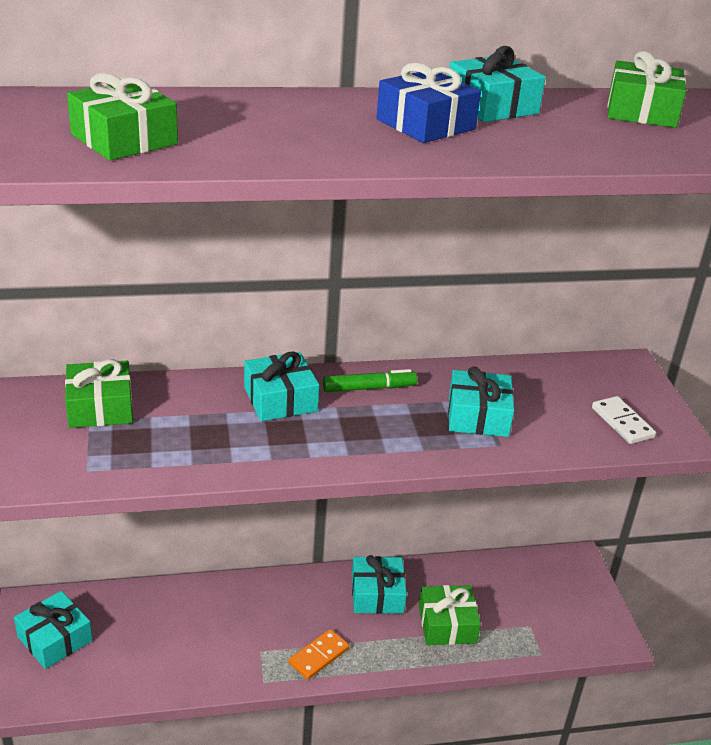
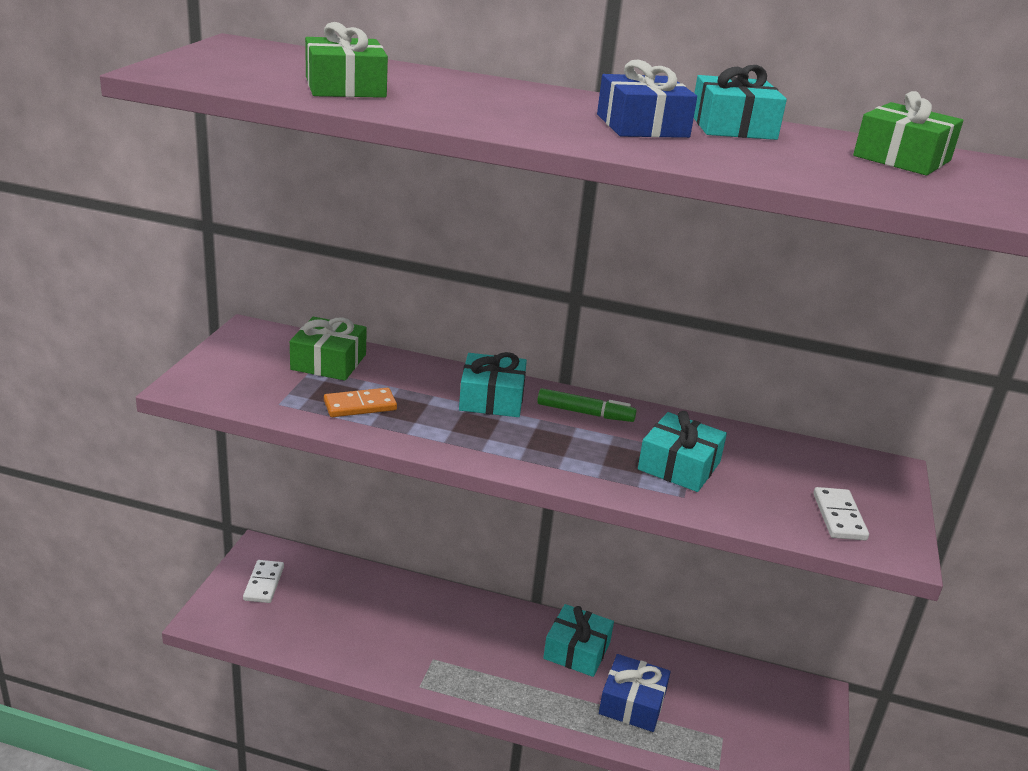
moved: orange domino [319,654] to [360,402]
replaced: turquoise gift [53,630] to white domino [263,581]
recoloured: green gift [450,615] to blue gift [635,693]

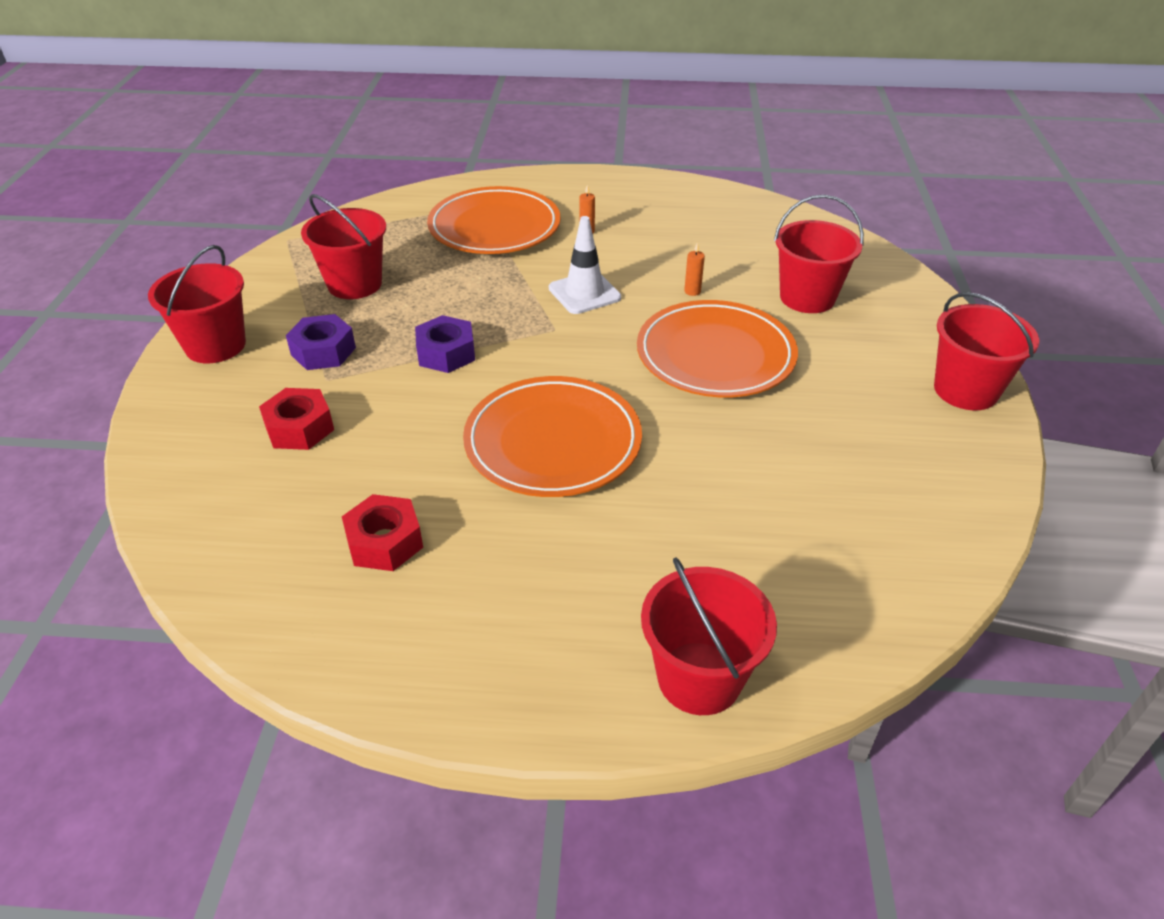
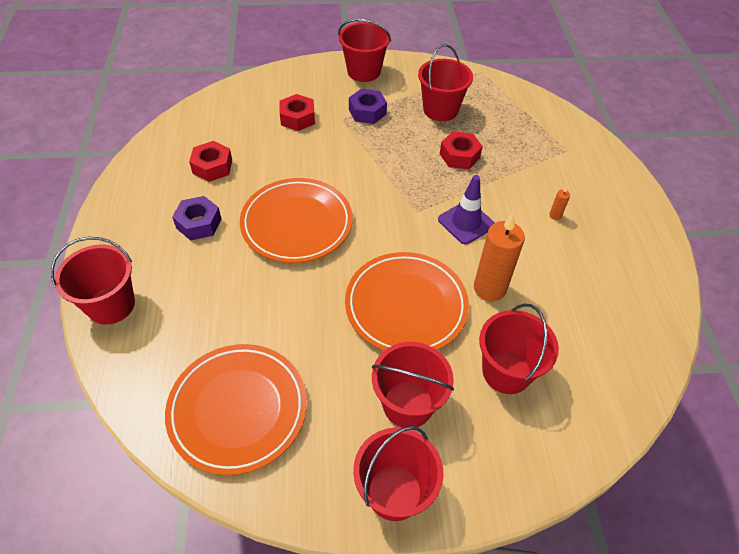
added: red bucket [413,385]; red nut [461,150]
moved: purple nut [445,344] to [196,218]; orange plate [494,220] to [236,409]
recoloured: white traffic cone [585,265] to purple traffic cone [466,209]
resized: orange candle [694,269] = [499,257] x2.43

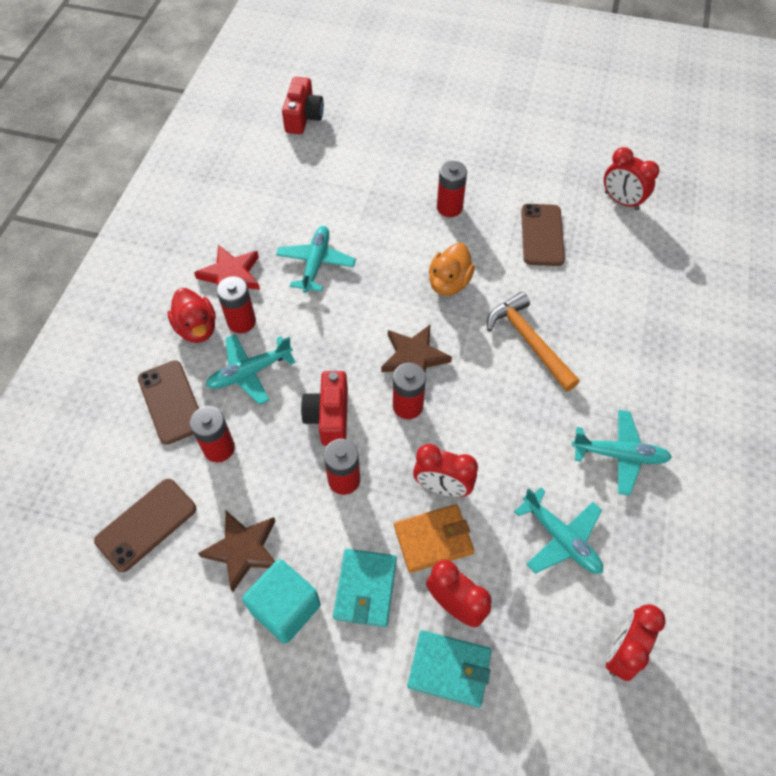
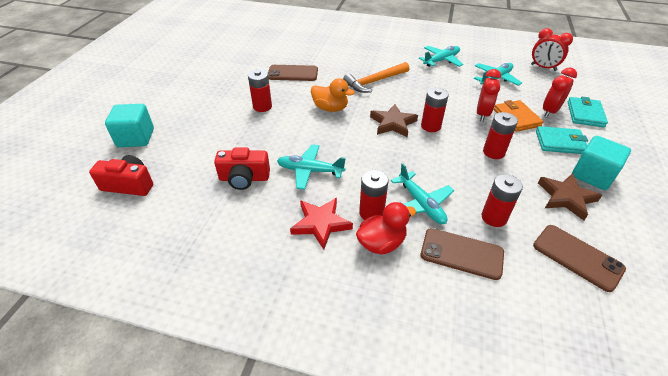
removed: red clock [631,179]
added: turquoise cube [129,125]
moved: red camera [324,408] to [242,169]
turned: brown phone [168,402] = [462,254] 45 degrees clockwise; turquoise plane [621,452] = [441,56] 45 degrees clockwise

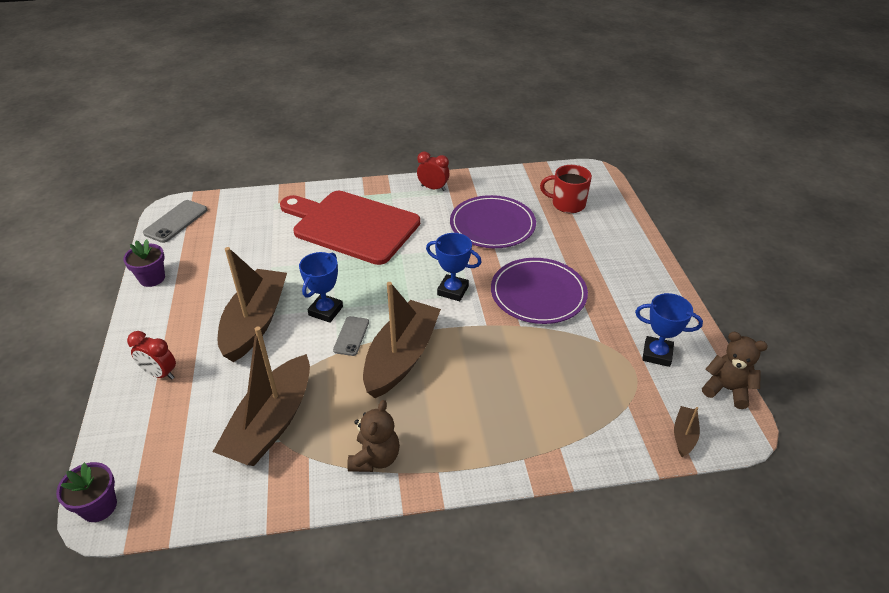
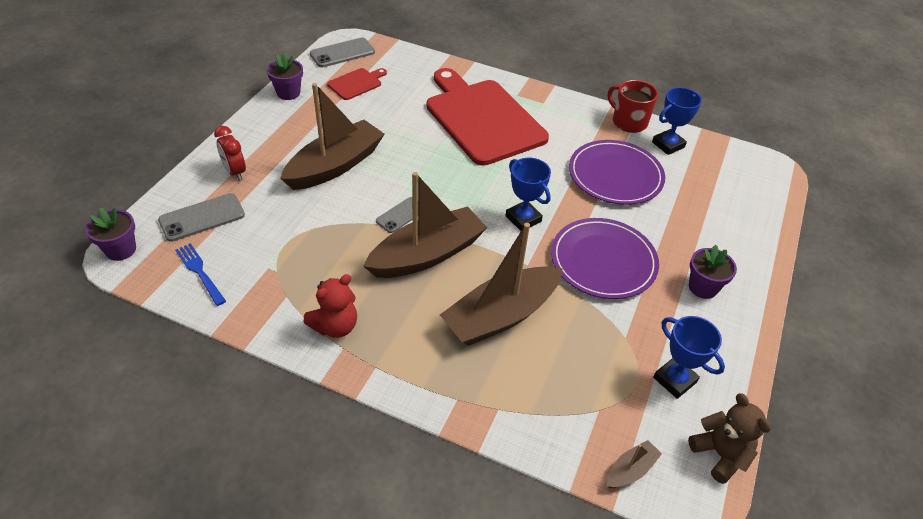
removed: red clock [433,171]
added: grey phone [201,217]; blue fork [200,274]; red cutting board [357,84]; purple flower pot [713,272]
moved: brown boat [261,396] to [501,284]; blue trophy [321,287] to [677,121]; red mug [566,189] to [633,106]
recoloured: brown teddy bear [373,436] to red teddy bear [330,306]

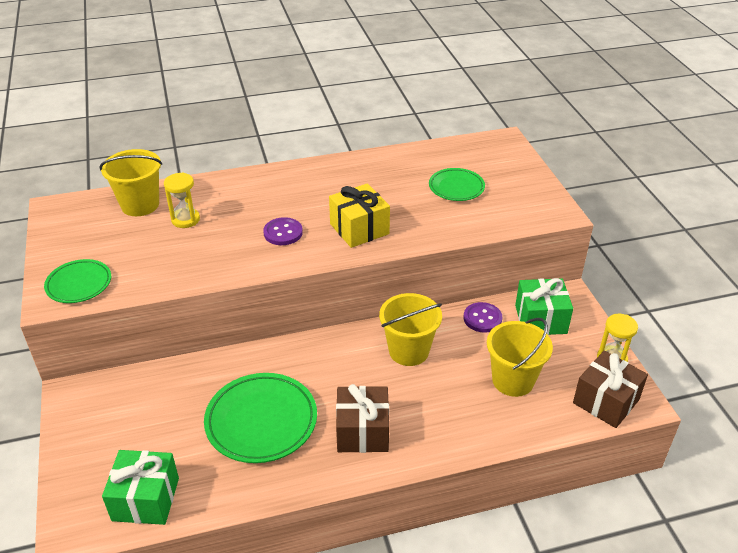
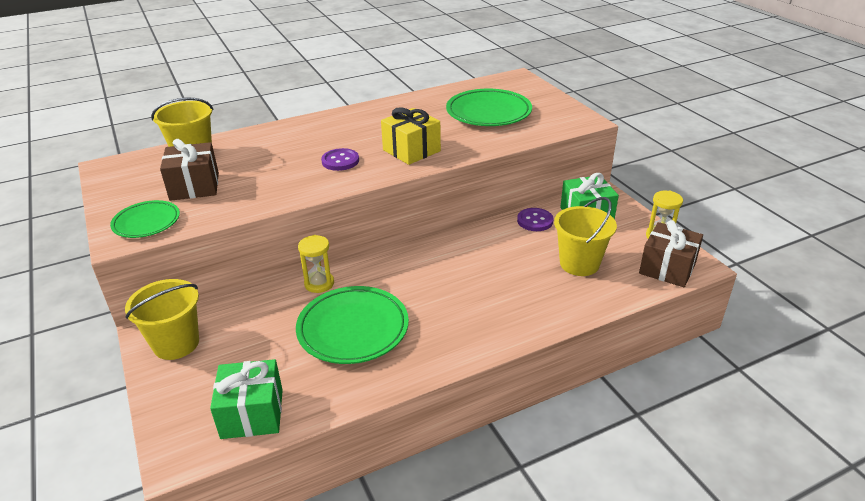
moved: yellow hourglass [182,200] to [316,264]; brown gift [362,418] to [189,170]; yellow bucket [410,329] to [162,319]
resized: green plate [457,184] = [489,107] x1.66

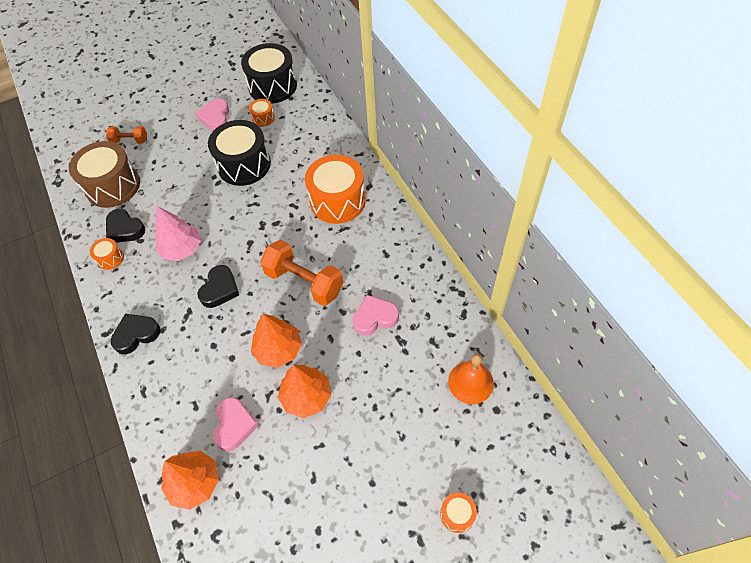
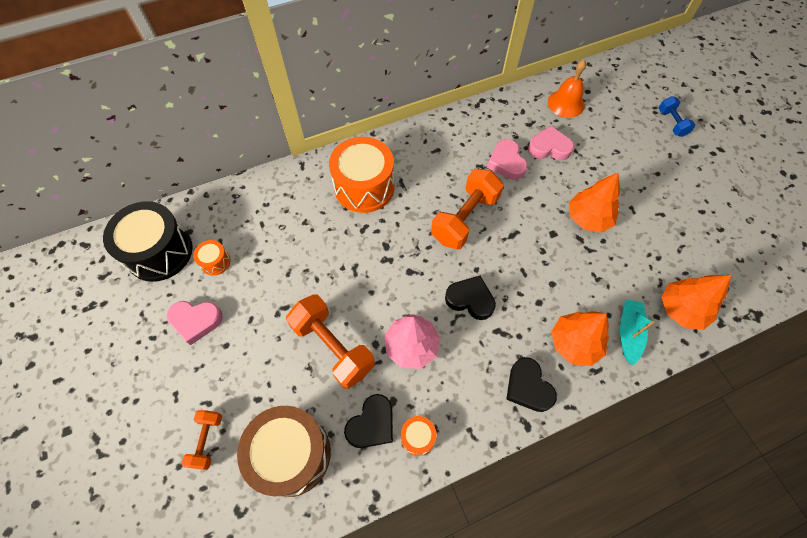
removed: black drum [239,153]
added: orange dumbbell [330,341]; turquoise boat [637,332]
moved: pink heart [236,424] to [551,143]; orange tree [276,341] to [580,338]
replaced: orange drum [458,512] to blue dumbbell [676,116]

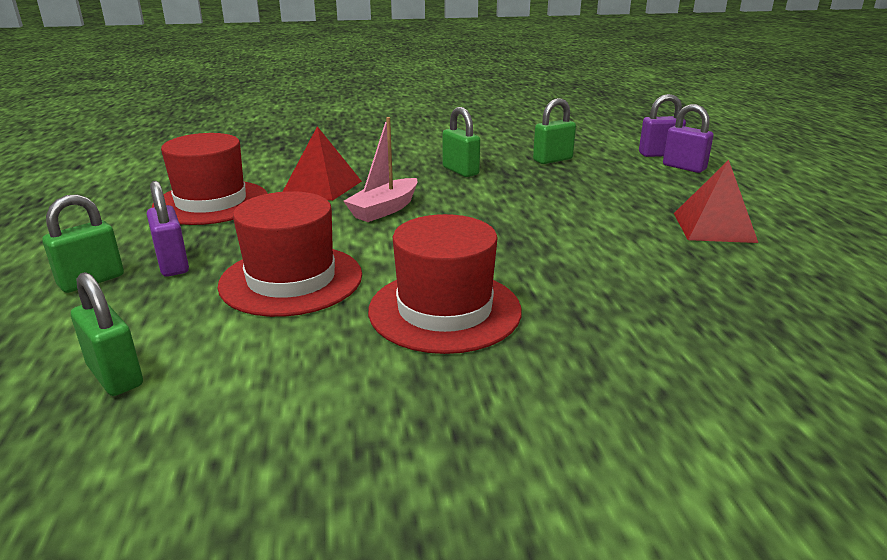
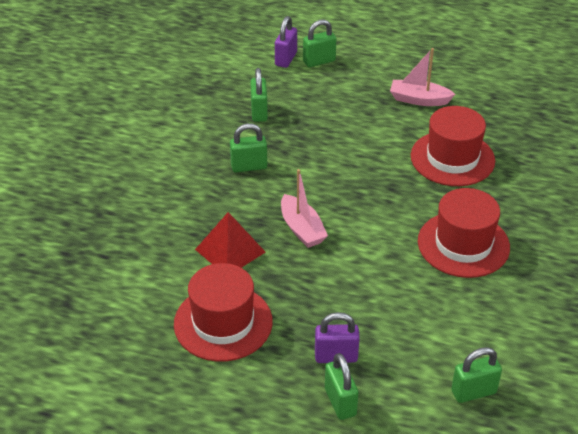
moved: red hat [290,254] to [453,146]
replaced: red pyramid [716,201] to pink boat [422,77]
recoloured: purple padlock [688,138] to green padlock [319,43]

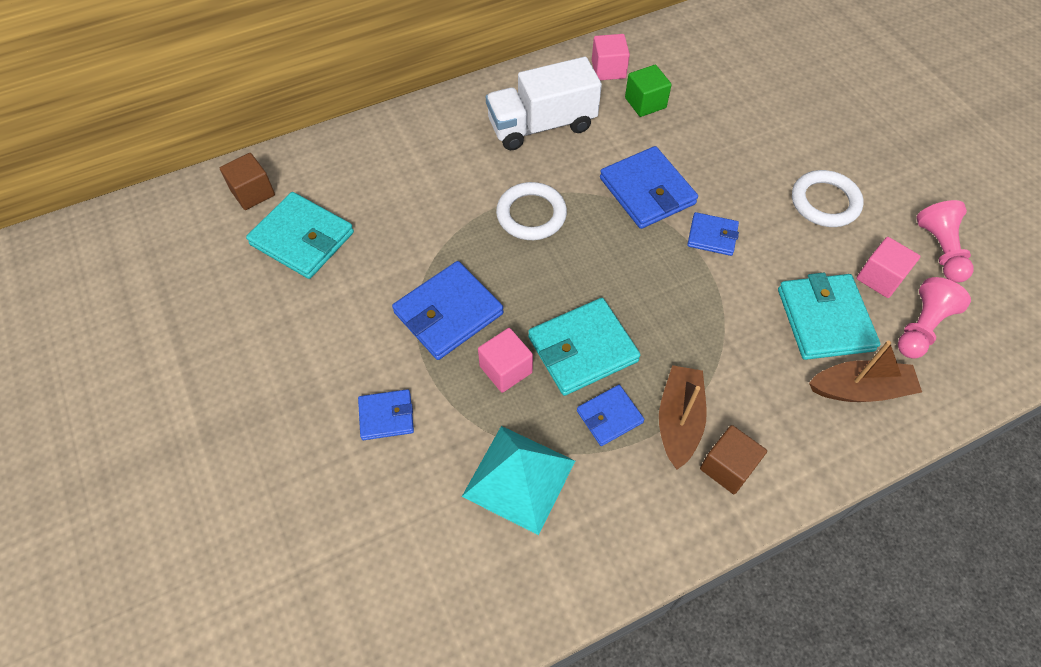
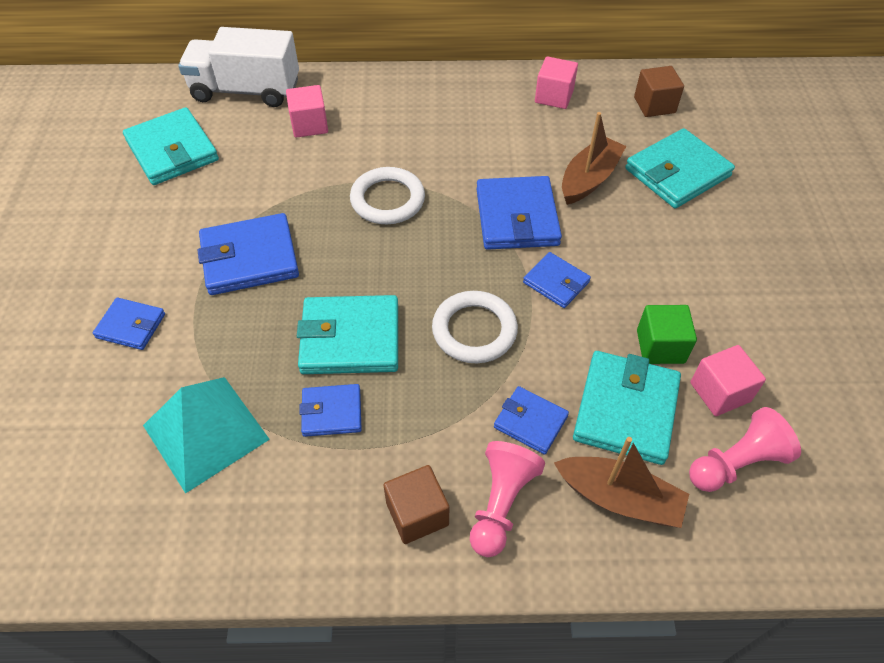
added: blue wallet [531,420]; turquoise wallet [680,168]
moved: brown cube [247,181] to [659,91]; pink cube [505,360] to [307,111]; white truck [544,103] to [238,67]; green cube [648,91] to [667,334]; brown boat [683,417] to [594,158]; white ring [827,198] to [475,327]; pink pawn [945,241] to [507,499]

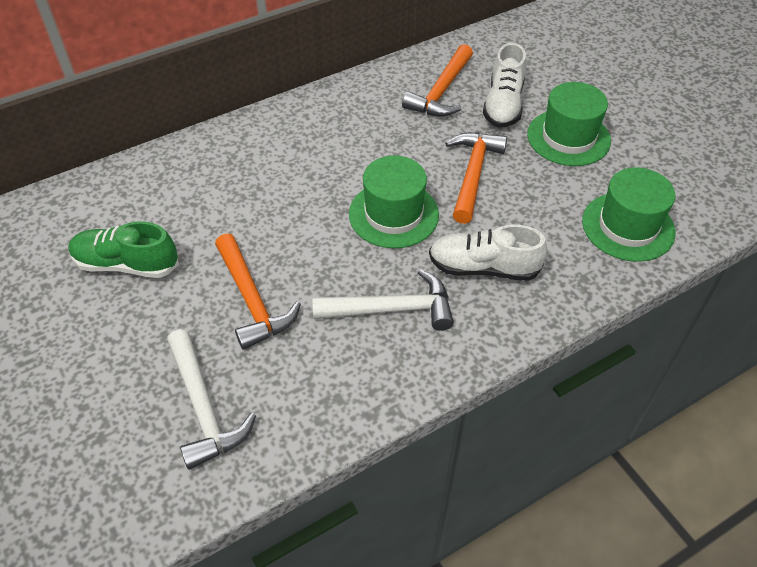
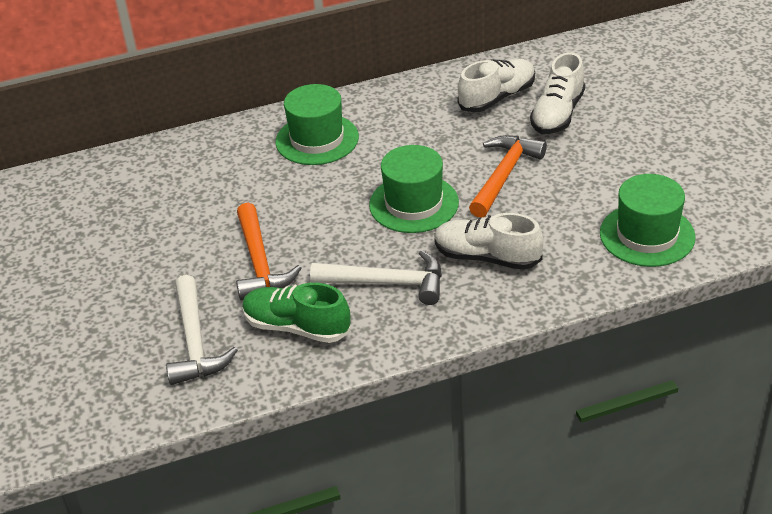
moved: green shoe [123,249] to [296,313]; green hat [569,124] to [317,124]
replaced: orange hammer [437,80] to white shoe [496,85]

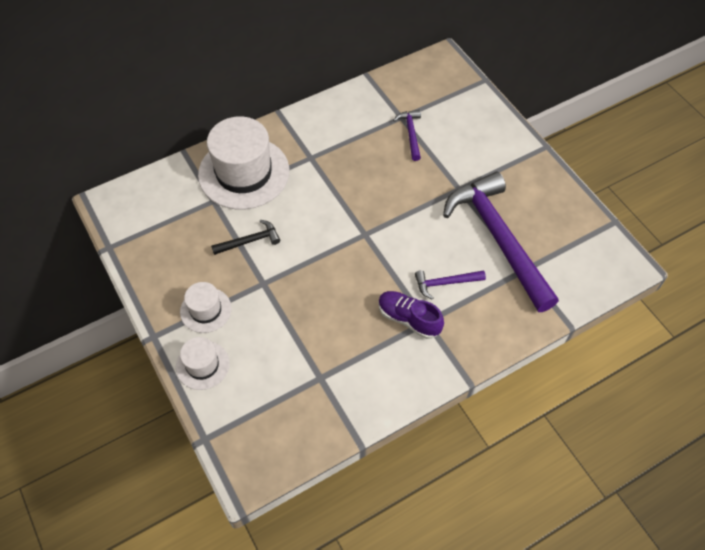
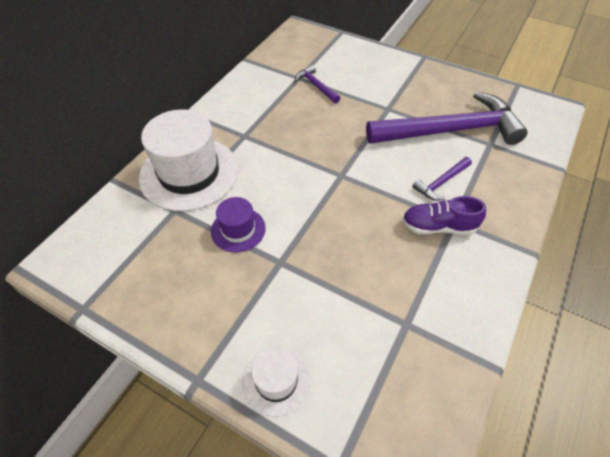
removed: white hat [206,307]
replaced: black hammer [245,237] to purple hat [238,224]
turned: purple hammer [501,242] = [447,118] 135 degrees clockwise

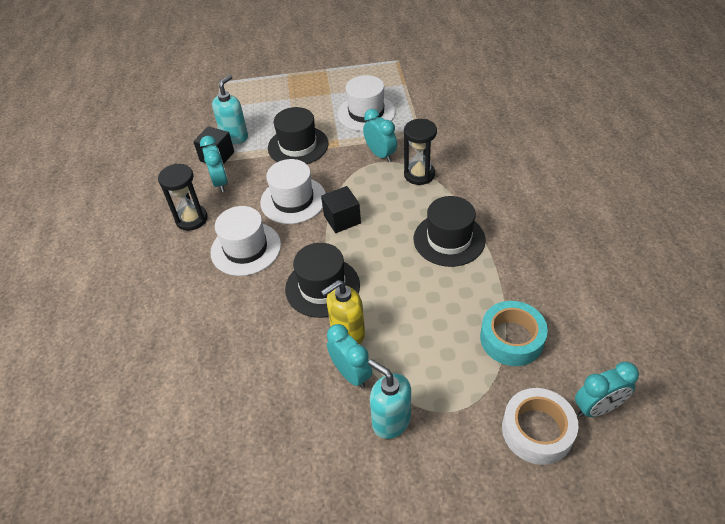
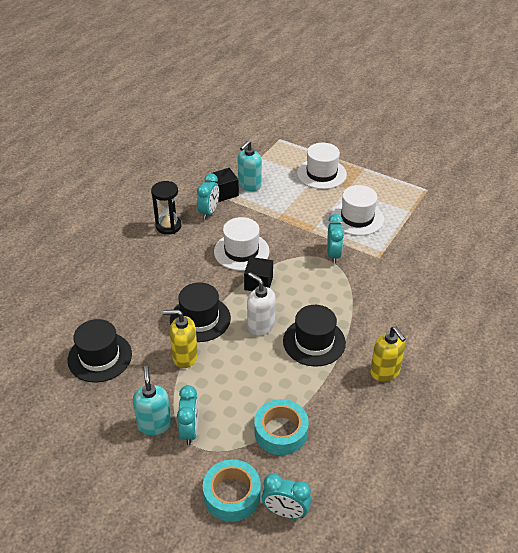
removed: black hourglass [420,152]
added: white soap dispenser [261,304]; yellow soap dispenser [388,354]
moved: white hat [245,241] to [322,166]; black hat [298,135] to [99,351]; turquoise clock [349,356] to [188,415]
recoloured: white tape [540,426] to turquoise tape [232,490]
turned: turquoise soap dispenser [230,109] = [250,165] 150 degrees clockwise

